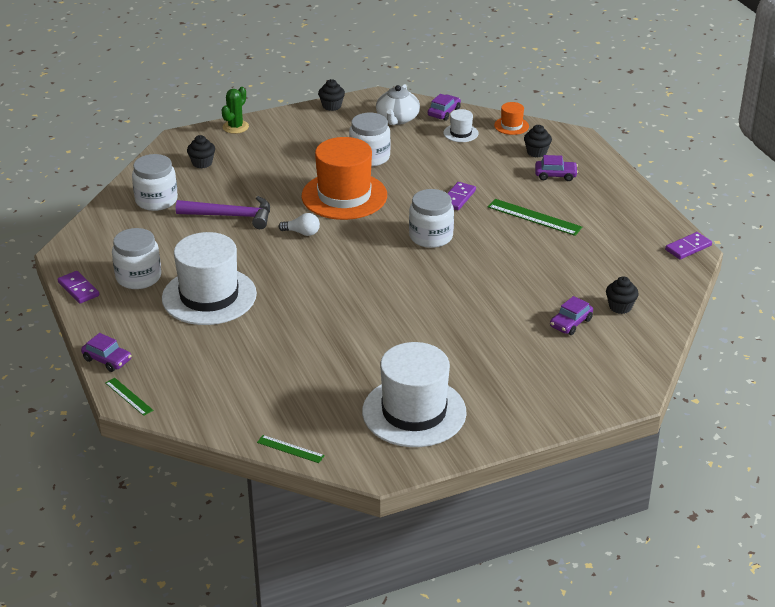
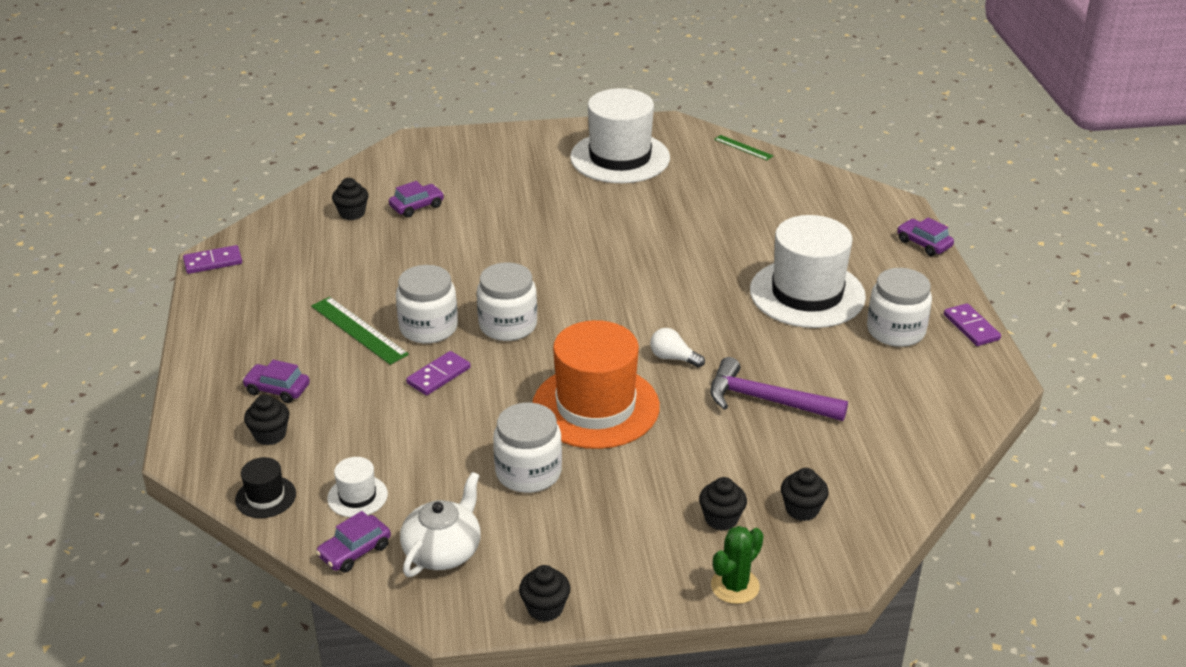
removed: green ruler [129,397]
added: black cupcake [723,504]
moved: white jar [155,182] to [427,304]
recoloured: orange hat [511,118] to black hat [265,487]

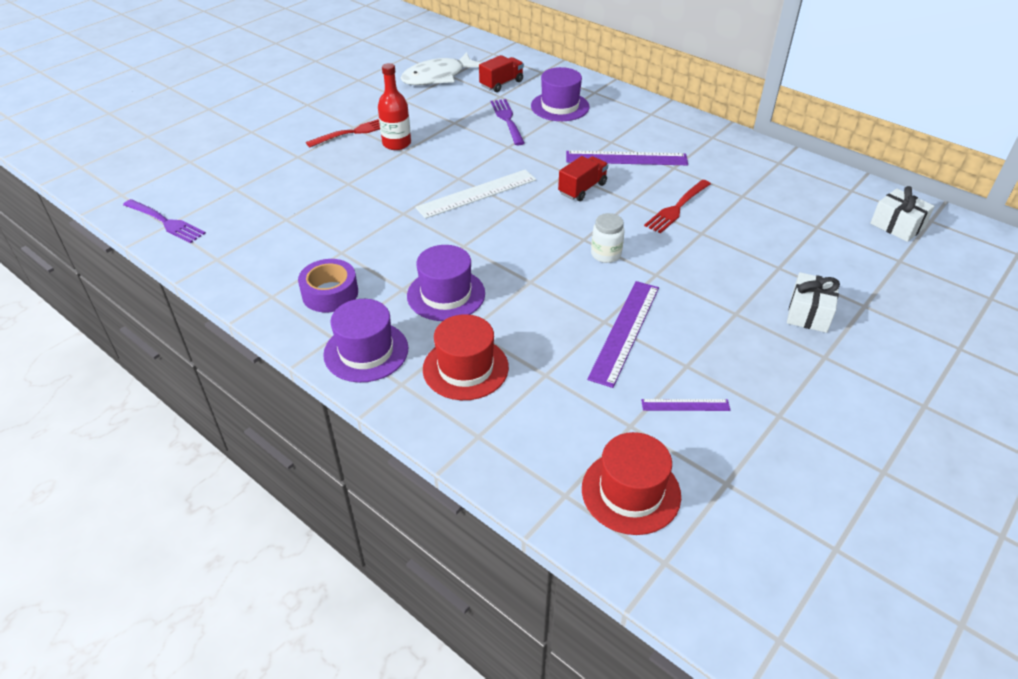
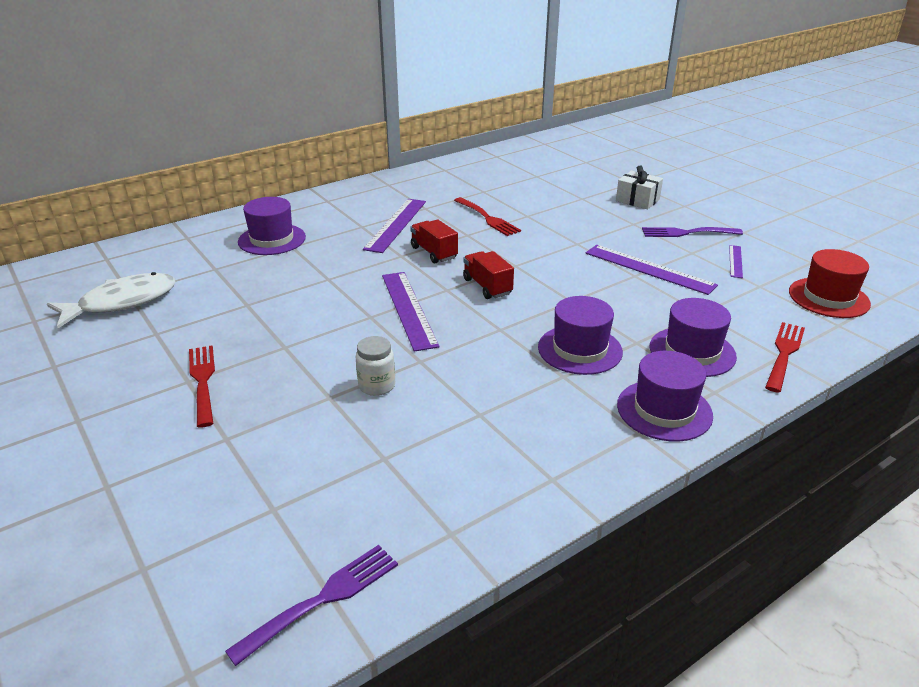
removed: purple tape [328,286]; red bottle [394,106]; white gift [902,214]
added: red fork [785,357]
moved: red truck [501,73] to [488,275]; purple fork [508,122] to [692,232]; white jar [608,238] to [375,366]
recoloured: white ruler [475,194] to purple ruler [410,312]; red hat [466,357] to purple hat [693,337]
turned: white fish [441,68] = [111,300] 105 degrees counterclockwise

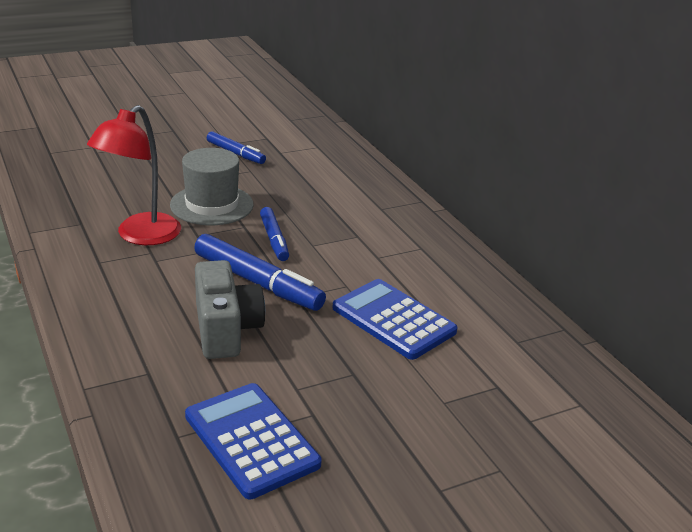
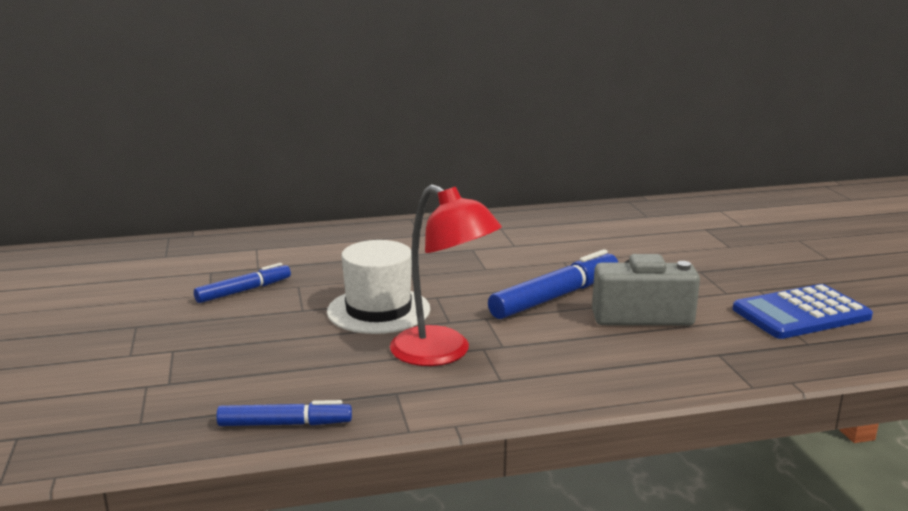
removed: blue calculator [395,319]
moved: blue marker [274,234] to [284,413]
recoloured: grey hat [211,186] to white hat [378,287]

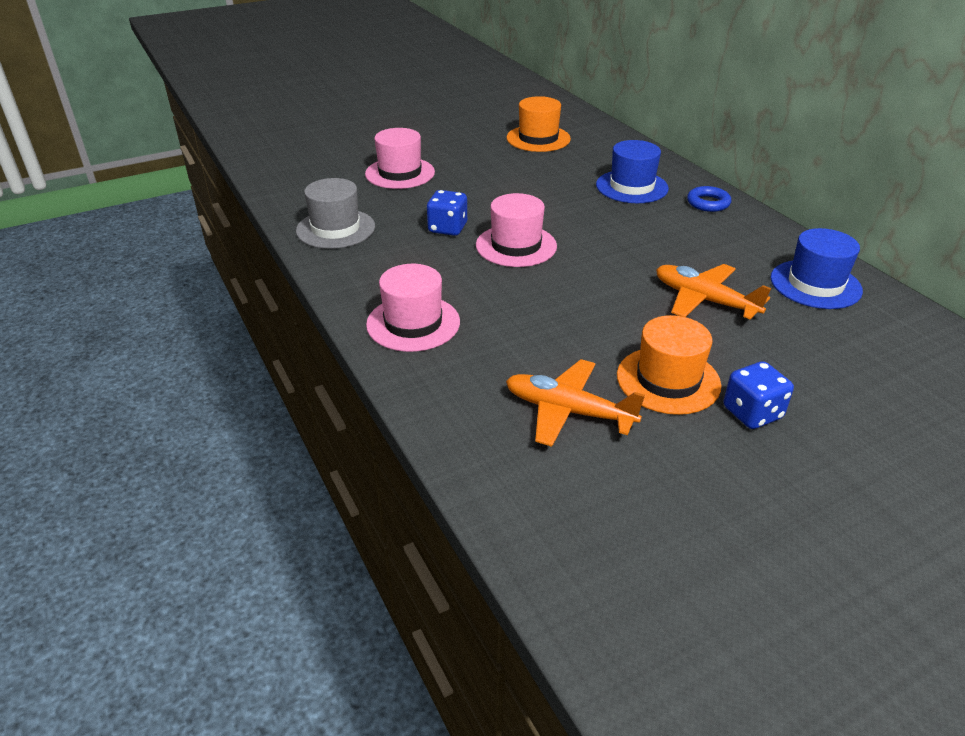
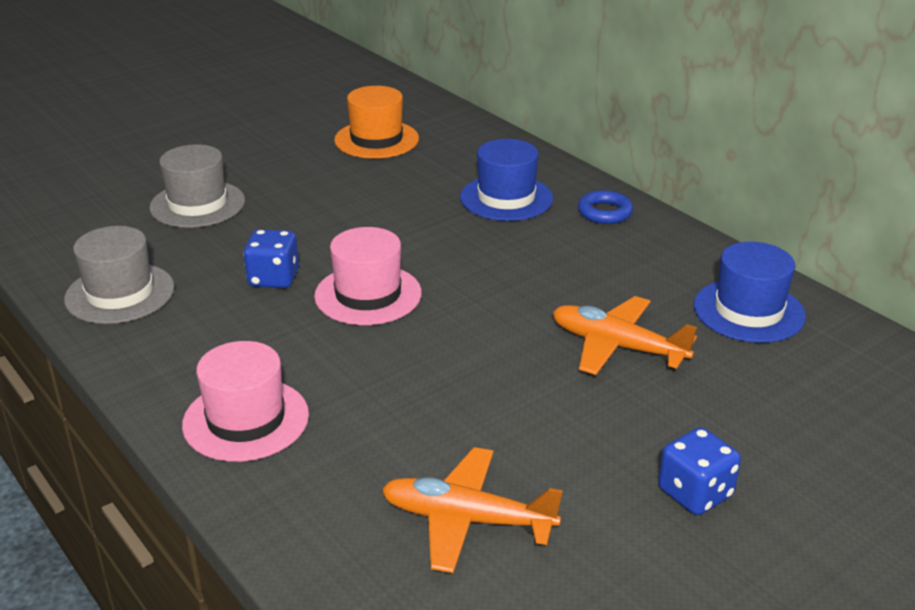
removed: orange hat [669,365]
recoloured: pink hat [400,158] to grey hat [197,186]

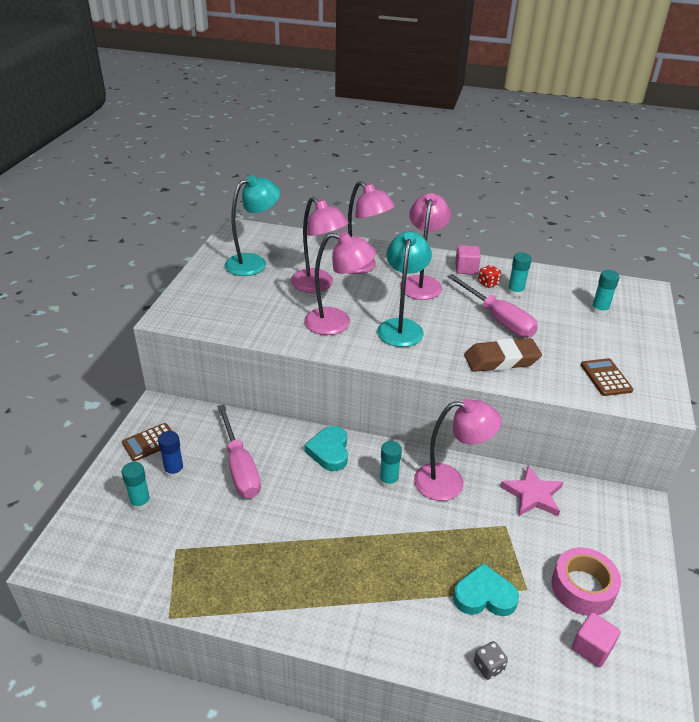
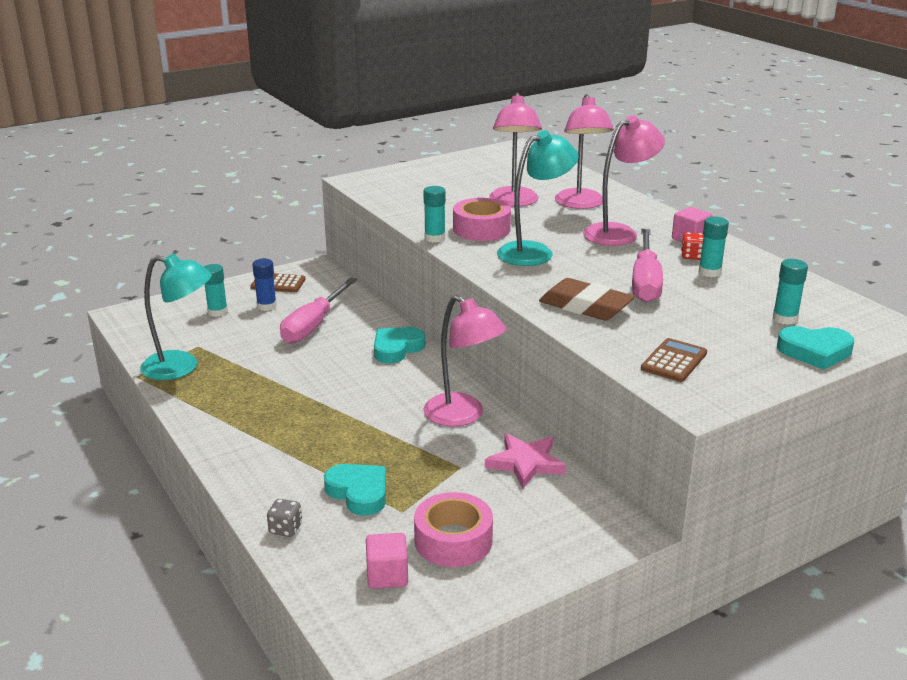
added: turquoise heart [815,348]
moved: turquoise lamp [252,225] to [176,317]; turquoise glue stick [390,464] to [435,214]
replaced: pink lamp [340,283] to pink tape [482,219]

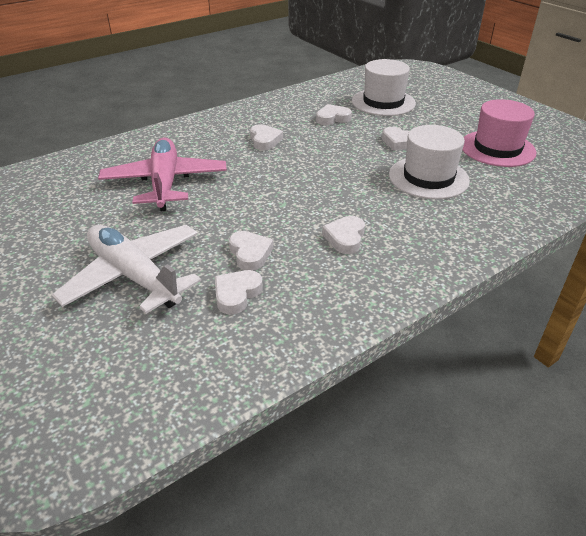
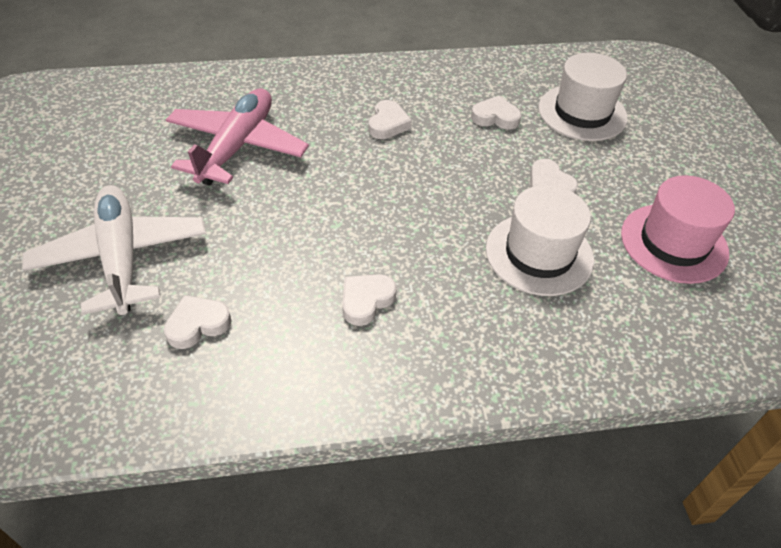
removed: white heart [251,251]

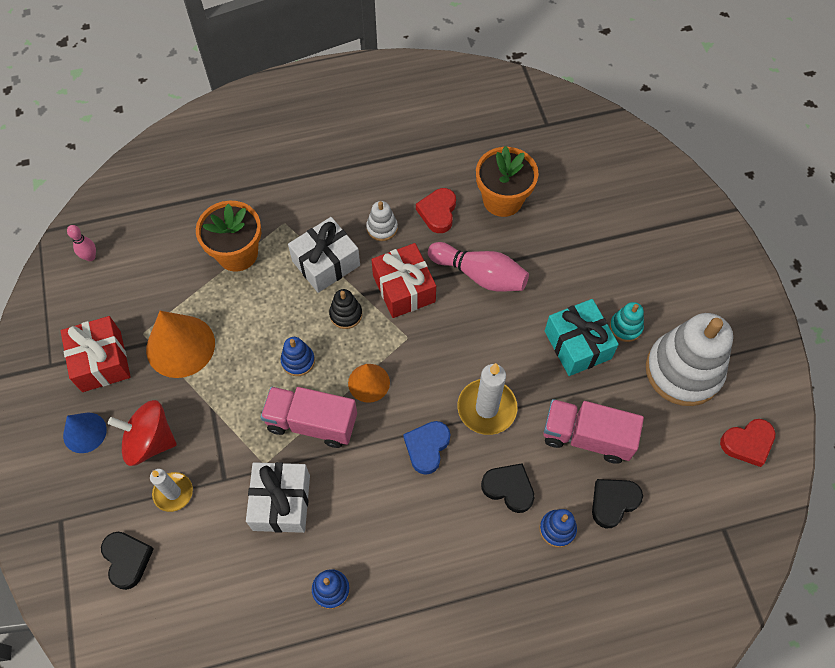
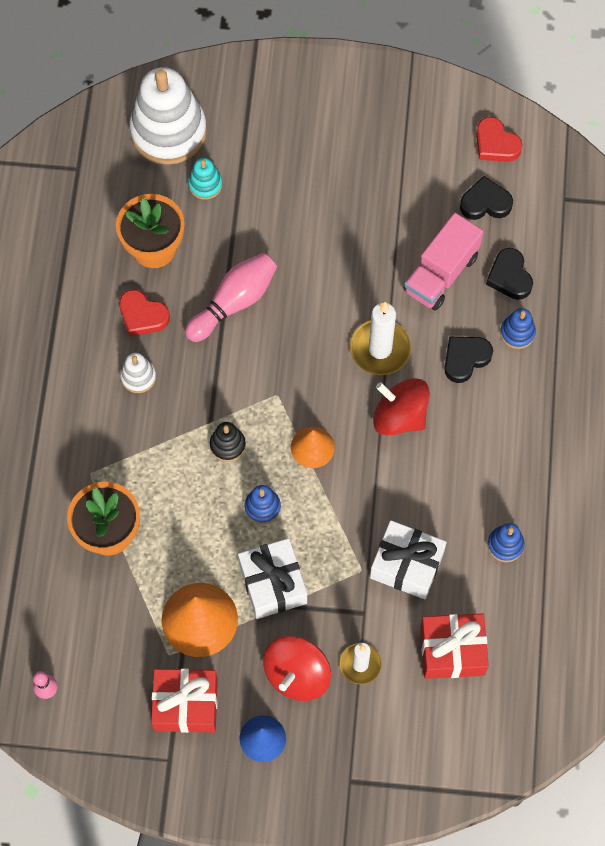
removed: pink truck [308,417]; turquoise gift [582,337]
moved: black heart [127,561] to [486,198]; white gift [324,255] to [272,578]; red gift [403,280] to [454,646]; turquoise stacking toy [626,322] to [205,179]; white stacking toy [689,359] to [168,116]
replaced: blue heart [427,448] to red spinning top [401,407]
turned: red heart [747,443] = [499,139] 135 degrees clockwise

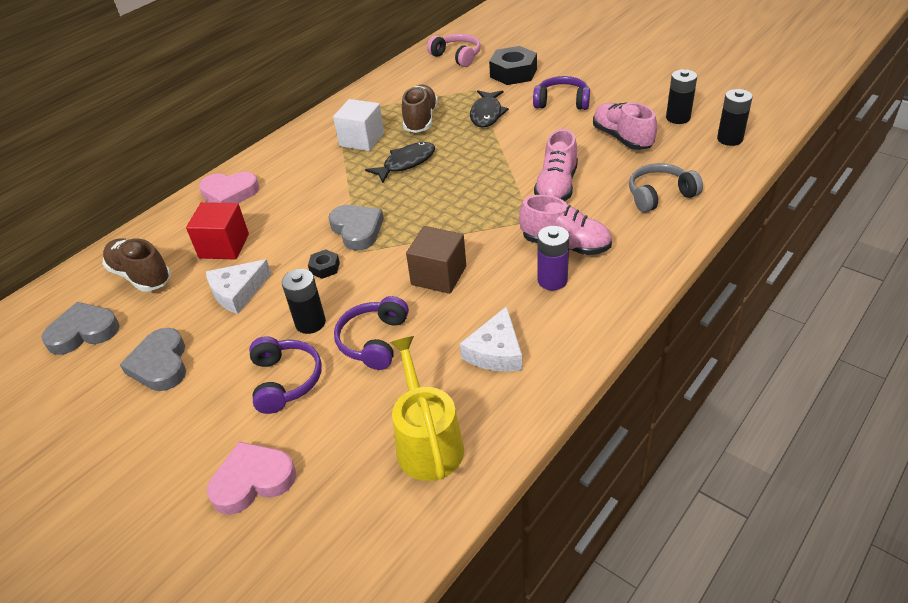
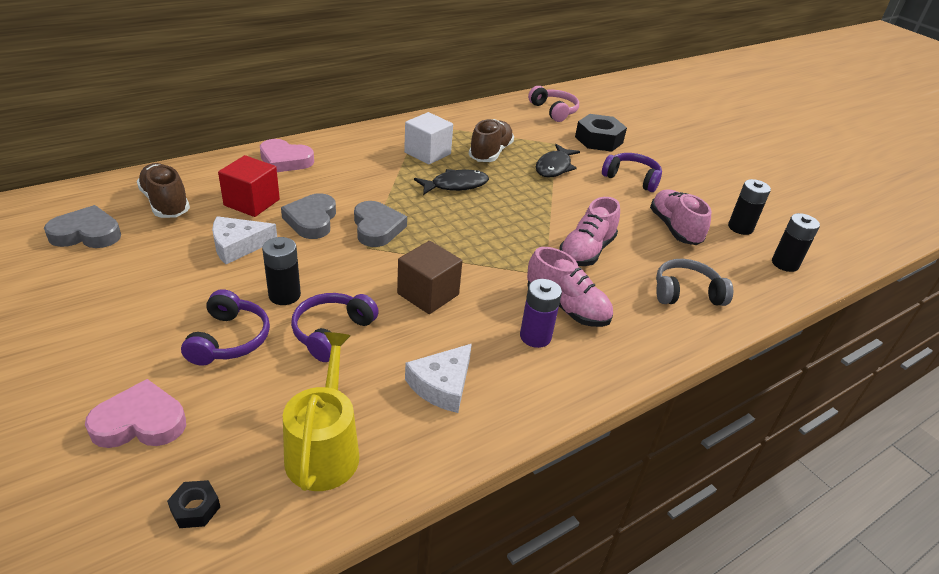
moved: grey heart [152,359] to [308,216]; black nut [324,264] to [193,504]

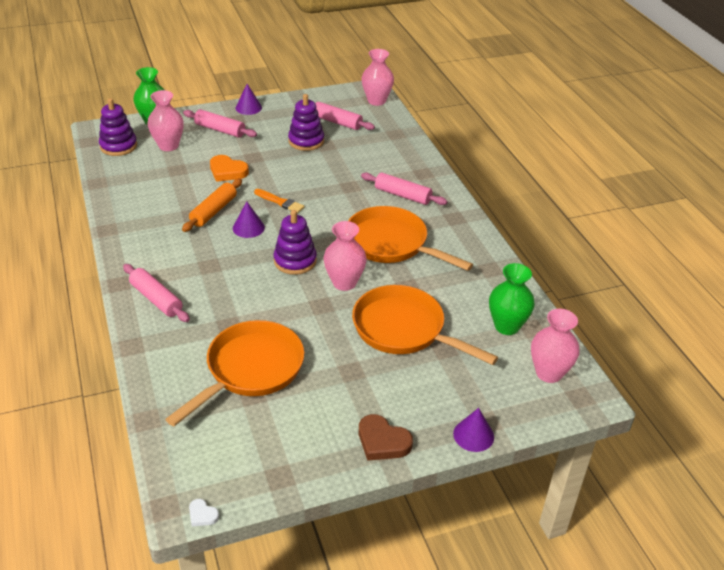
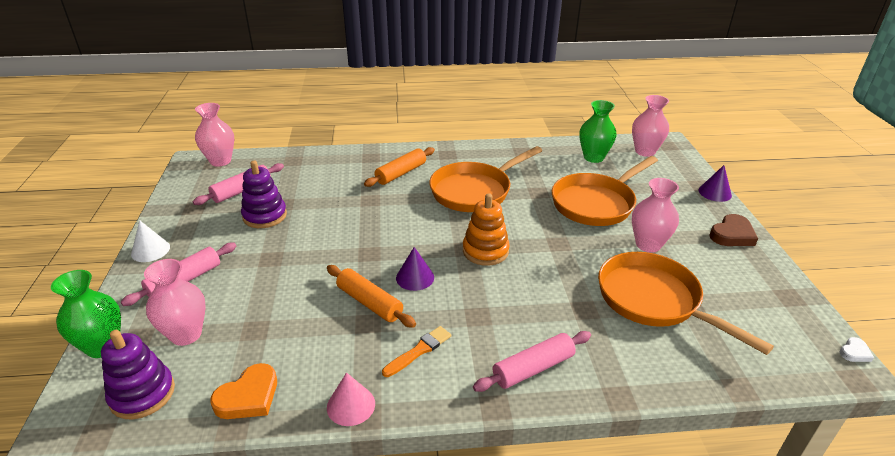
added: pink cone [351,399]
moved: orange heart [229,168] to [243,391]; orange brush [279,201] to [416,351]; pink vase [345,256] to [655,215]
recoloured: purple cone [248,99] to white cone [150,241]; purple stacking toy [295,242] to orange stacking toy [486,229]; pink rolling pin [404,188] to orange rolling pin [399,167]

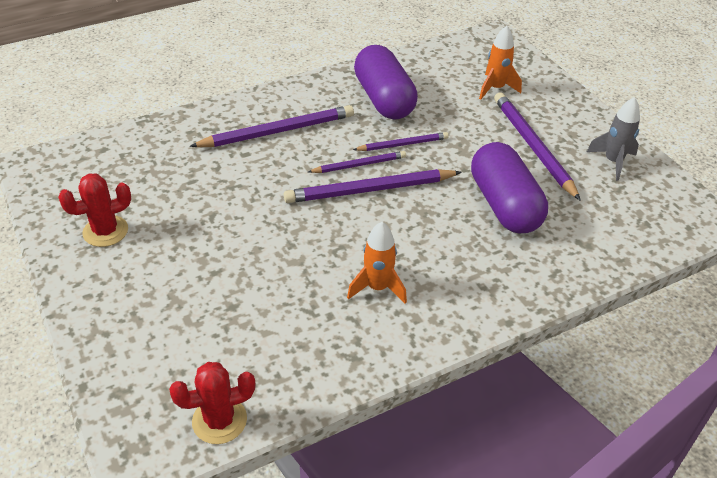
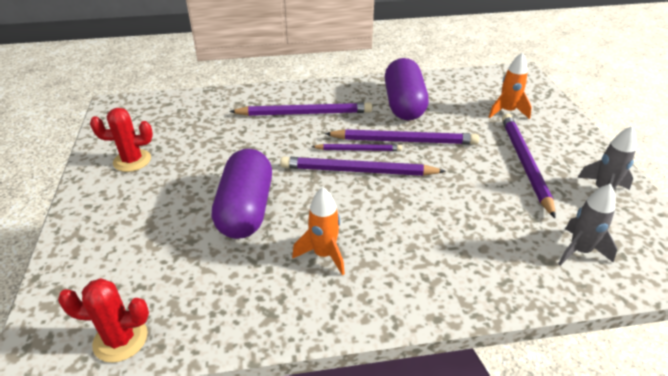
added: grey rocket [587,225]
moved: purple capsule [509,187] to [242,194]
resized: purple pencil [401,141] = [401,137] x1.72

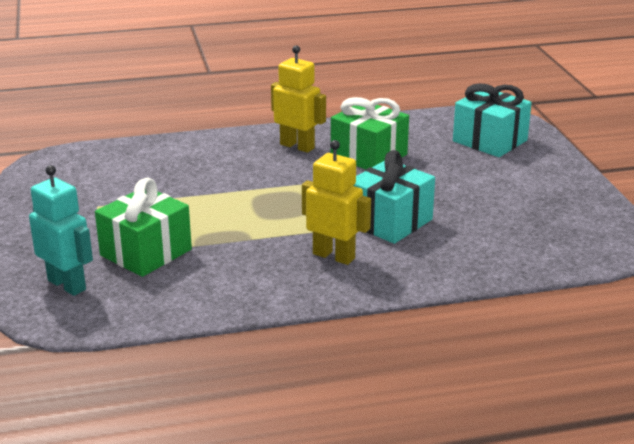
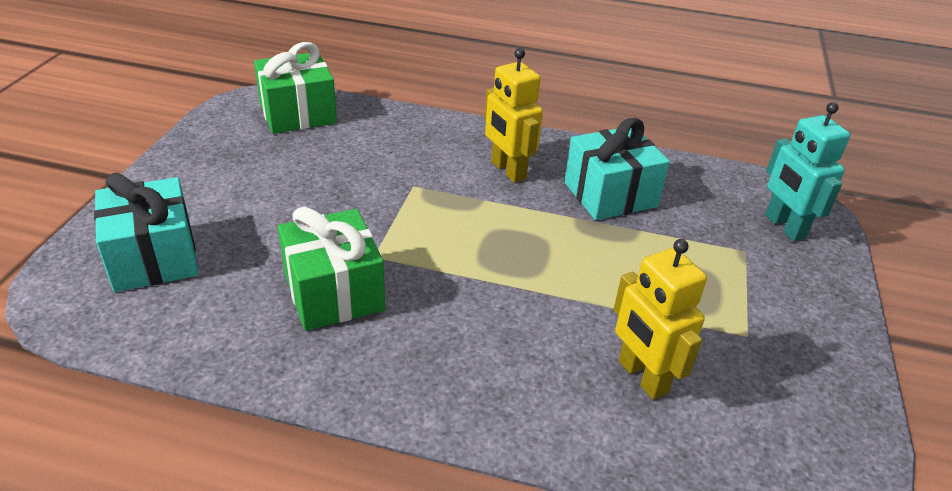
moved: green gift [143,227] to [295,88]; yellow robot [298,99] to [660,319]; turquoise gift [394,197] to [617,169]

